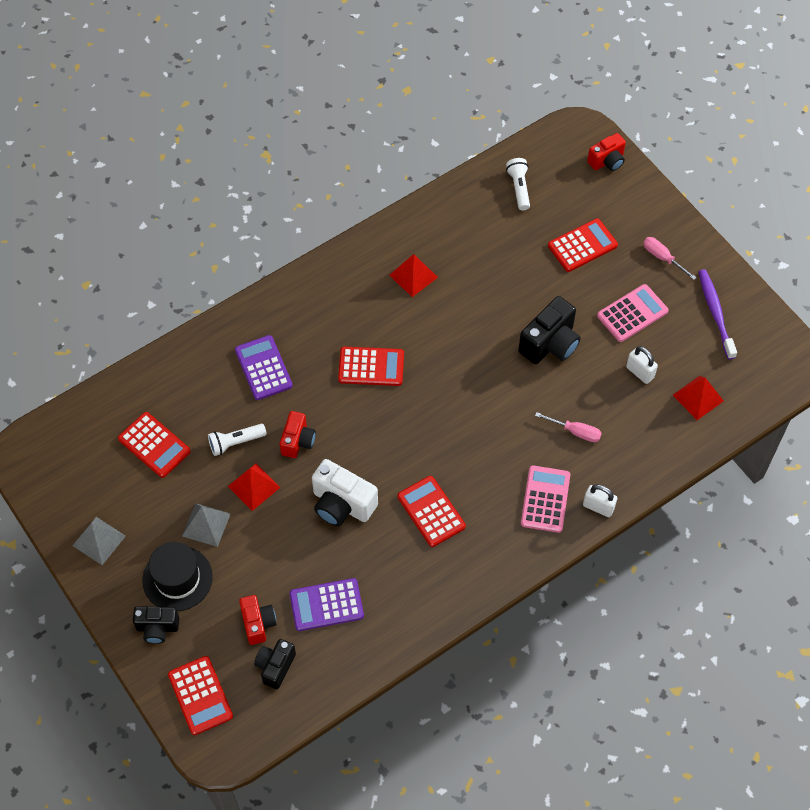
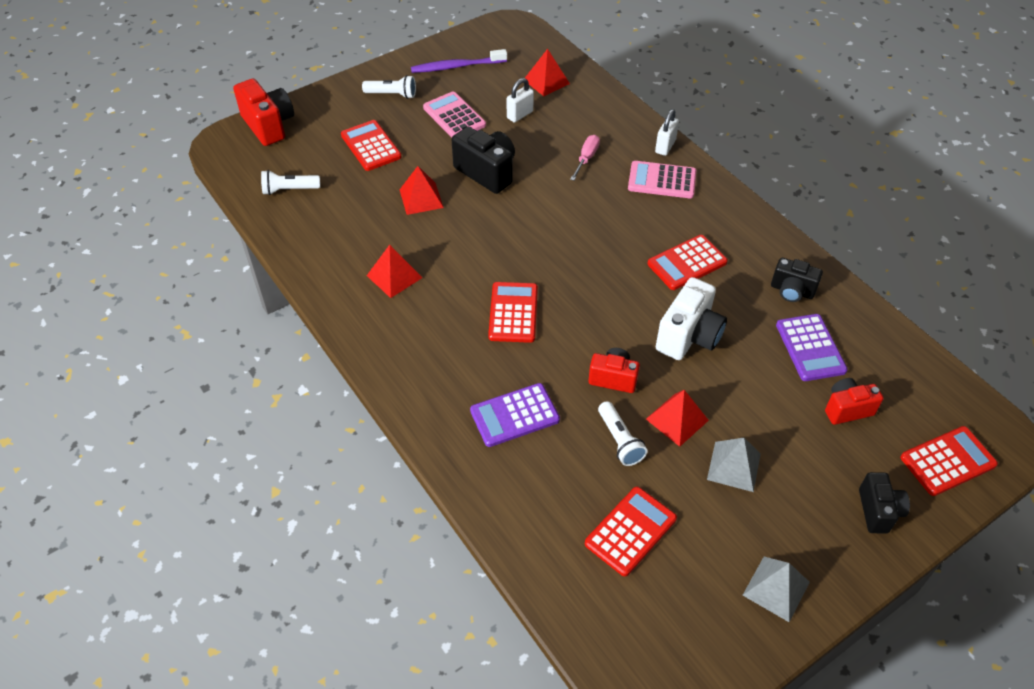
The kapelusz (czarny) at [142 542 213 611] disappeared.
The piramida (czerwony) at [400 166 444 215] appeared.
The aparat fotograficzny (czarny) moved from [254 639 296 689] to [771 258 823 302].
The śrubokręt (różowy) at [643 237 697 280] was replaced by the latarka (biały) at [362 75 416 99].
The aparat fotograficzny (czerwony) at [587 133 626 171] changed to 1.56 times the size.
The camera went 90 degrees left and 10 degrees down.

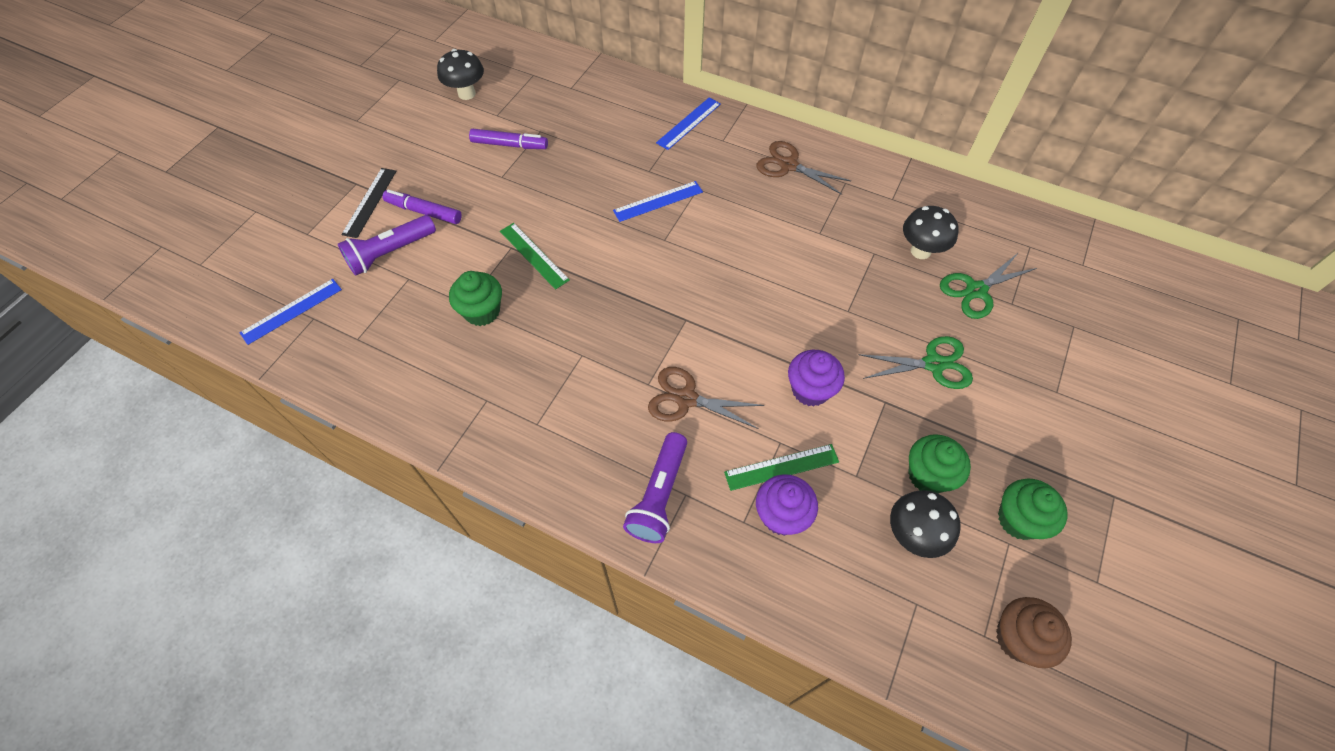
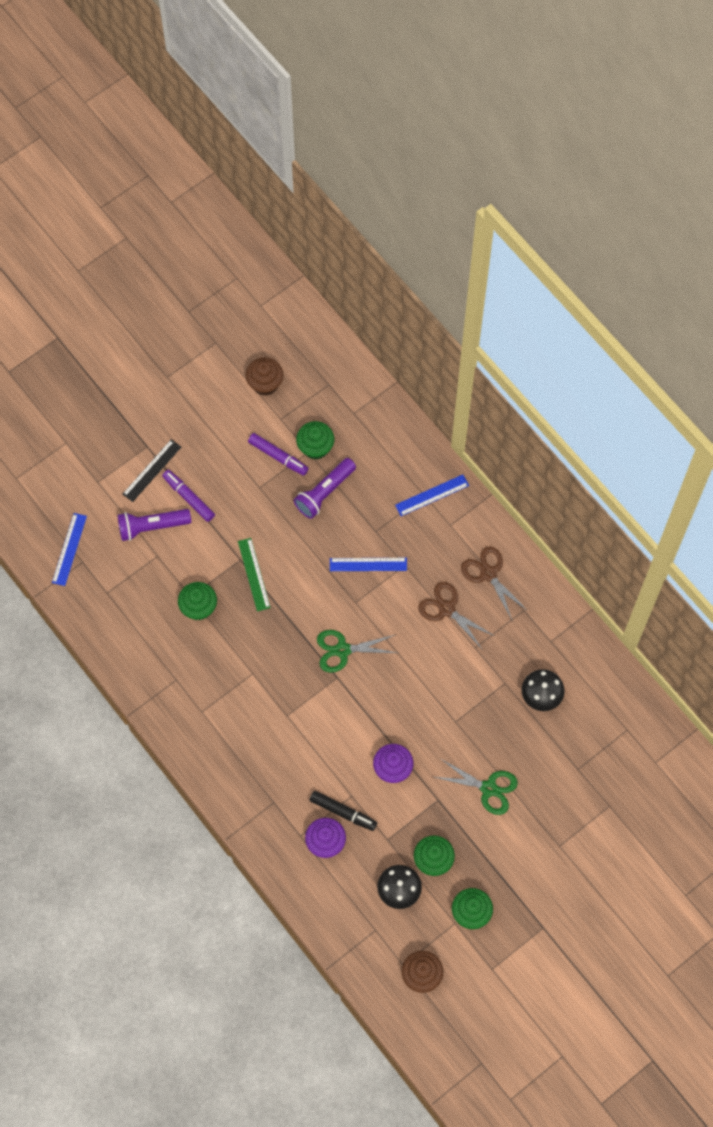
The muffinka (zielony) at [296 421 334 460] appeared.
The latarka (fioletowy) moved from [623 432 687 543] to [294 458 356 519].
The nożyczki (brązowy) moved from [648 367 765 429] to [418 582 494 649].
The nożyczki (zielony) moved from [940 252 1037 319] to [317 630 397 673].
The grzyb (czarny) at [437 49 484 100] was replaced by the muffinka (brązowy) at [246 357 283 396].
The linijka (zielony) at [724 444 839 491] was replaced by the flamaster (czarny) at [309 791 377 831].
The linijka (niebieski) at [239 279 342 345] turned 60 degrees counterclockwise.
The camera went 25 degrees right and 10 degrees up.

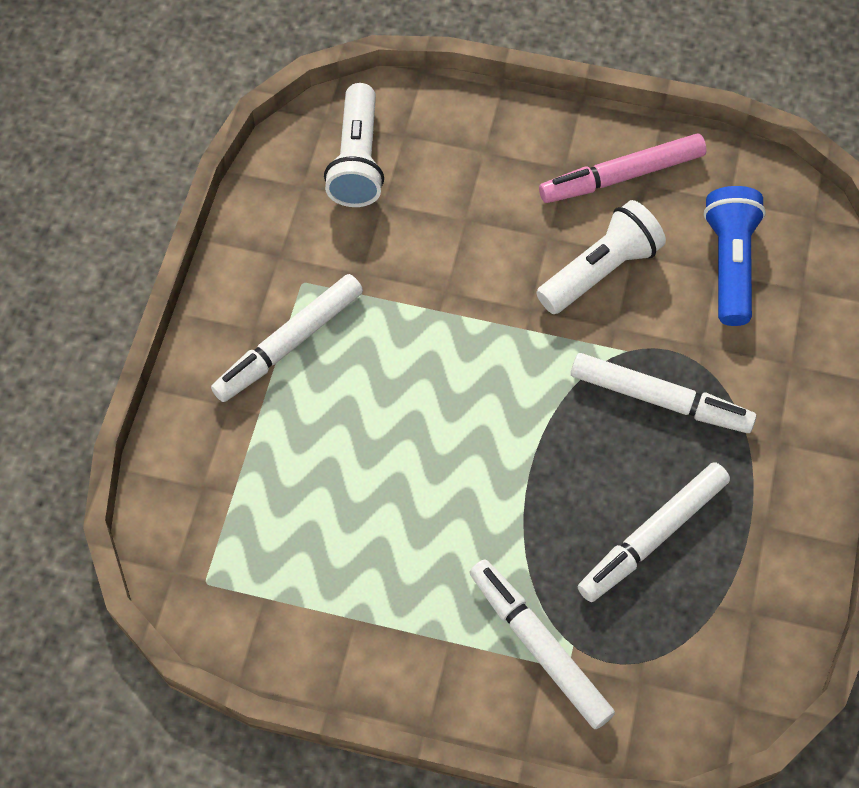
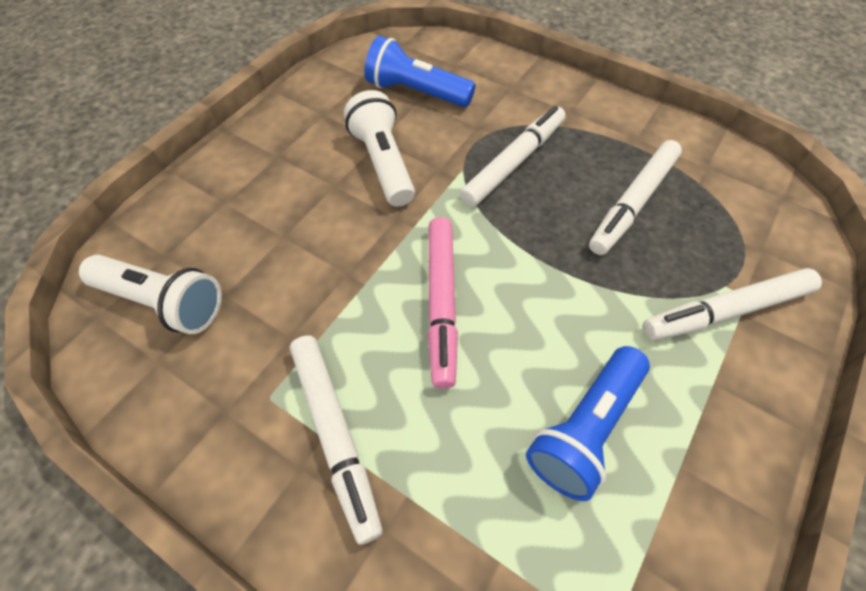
The latarka (niebieski) at [526 346 650 501] appeared.
The flamaster (różowy) moved from [539 133 706 203] to [427 217 458 389].
The flamaster (biały) at [578 462 730 602] turned 60 degrees clockwise.
The camera went 70 degrees left and 5 degrees down.

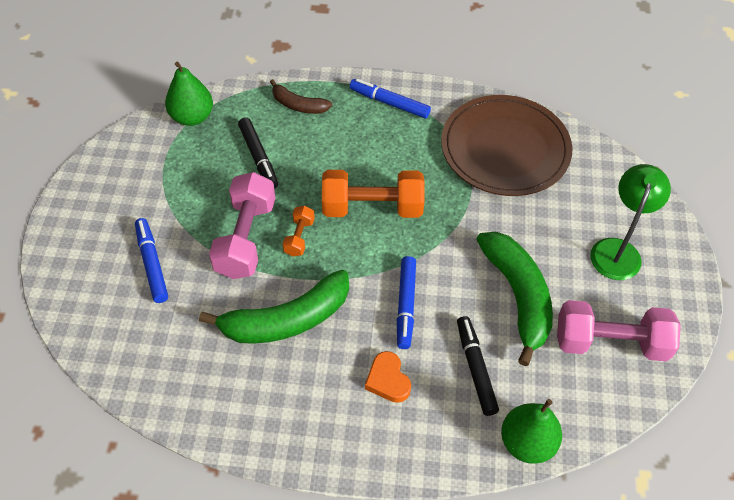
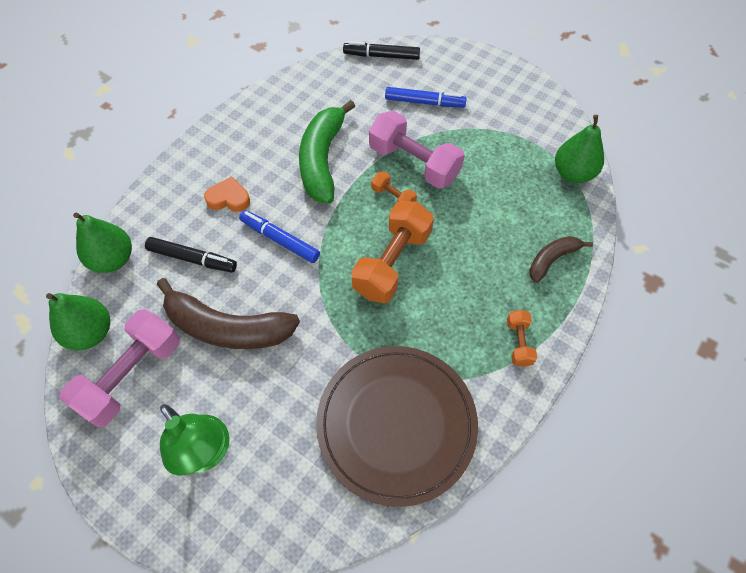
The gruszka (zielony) at [46 293 110 350] appeared.
The flamaster (czarny) moved from [238 117 278 189] to [343 41 420 60].
The flamaster (niebieski) at [350 79 431 118] was replaced by the hantel (pomarańczowy) at [507 310 537 367].
The banan (zielony) at [476 232 553 366] became the banan (brązowy) at [157 278 300 349].
The camera went 120 degrees right and 5 degrees up.

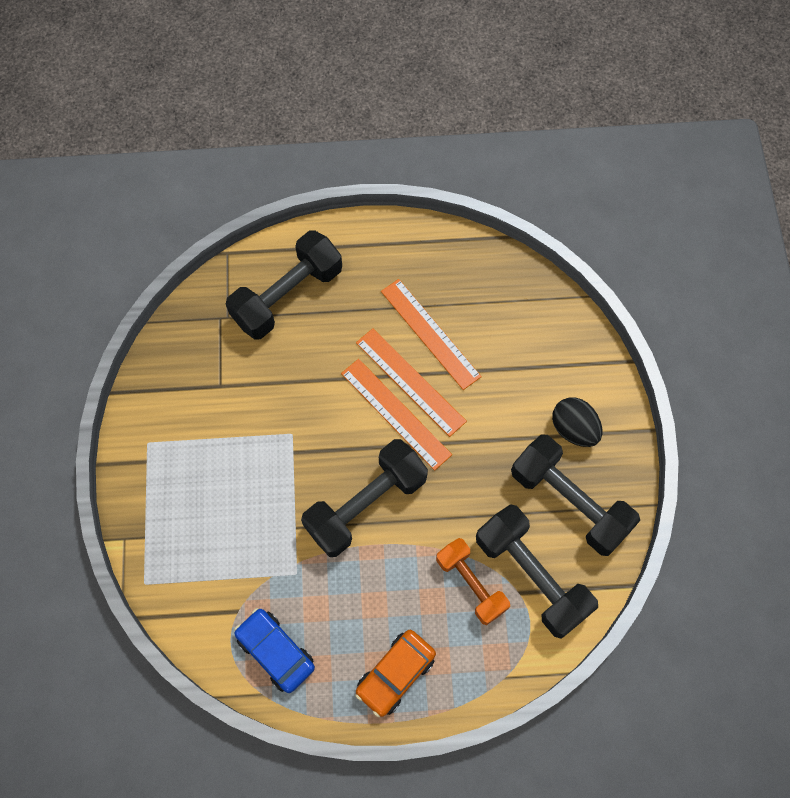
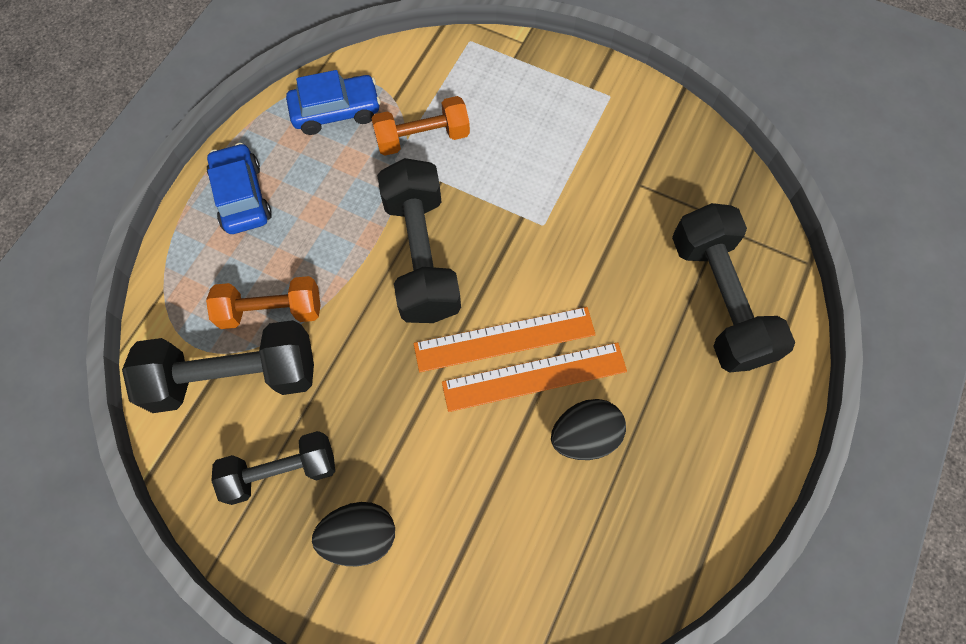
The hantel (pomarańczowy) at [371 96 470 156] appeared.
The linijka (pomarańczowy) at [381 279 482 390] was replaced by the jajko (czarny) at [551 399 626 460].
The samochód (pomarańczowy) at [355 630 436 717] became the samochód (niebieski) at [207 143 272 234].
The hantel (czarny) at [511 434 640 556] changed to 0.64 times the size.
The camera went 120 degrees right and 0 degrees up.

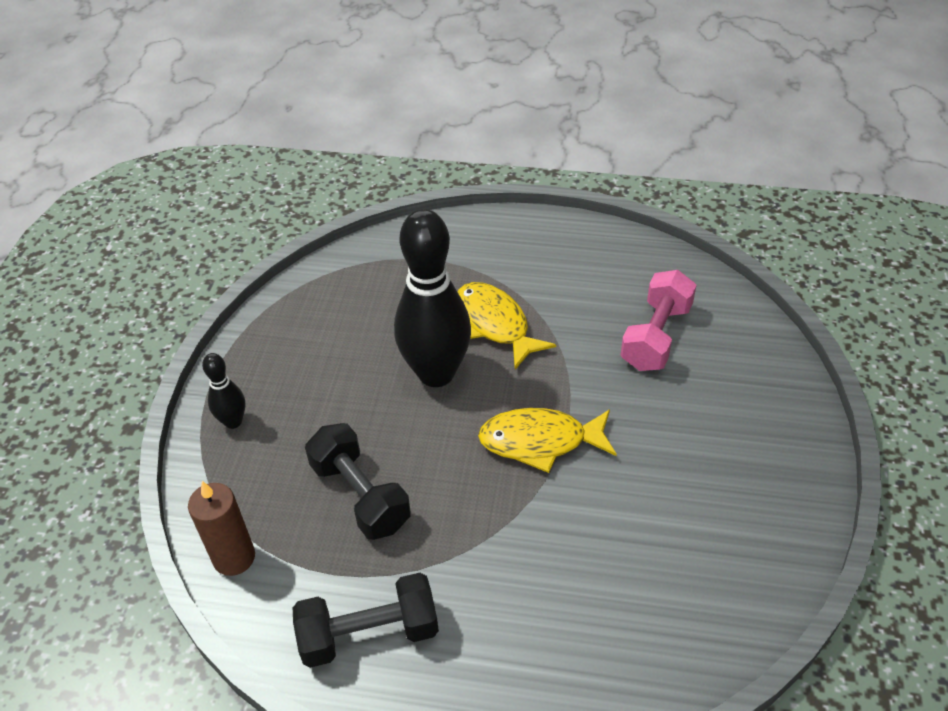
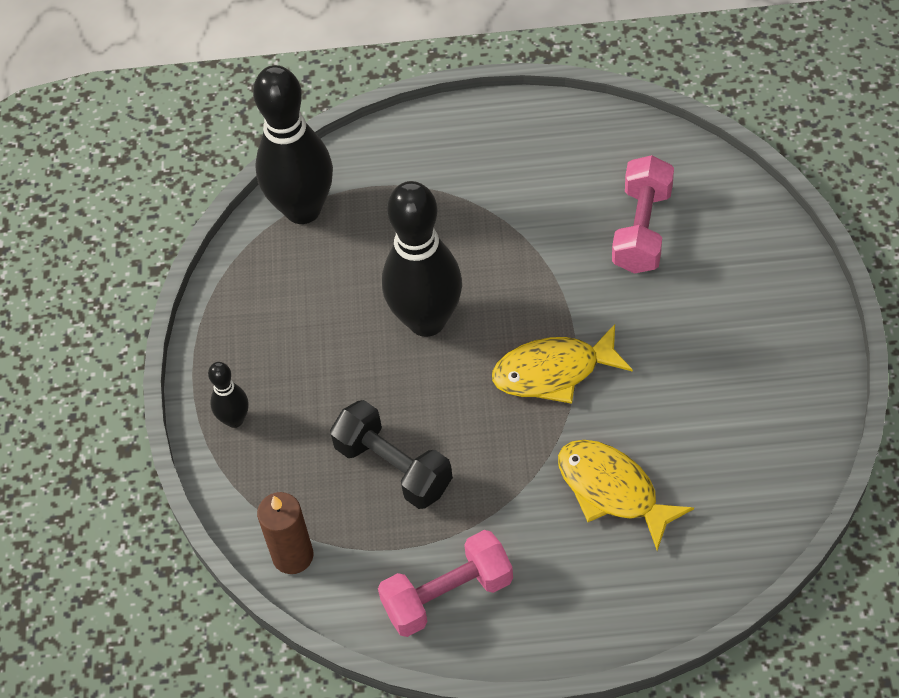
The kręgiel (czarny) at [253 65 333 224] appeared.
The ryba (żółty) moved from [457 282 556 370] to [558 440 694 551].
The hantel (czarny) at [293 573 439 668] became the hantel (różowy) at [378 530 513 637].
The camera went 10 degrees left and 10 degrees up.

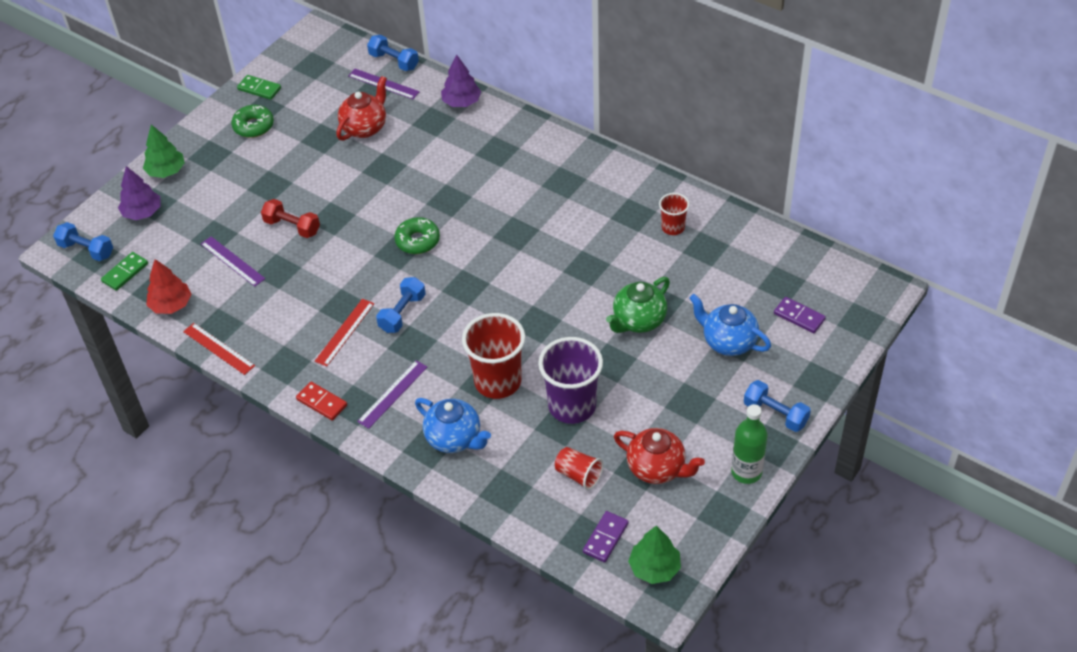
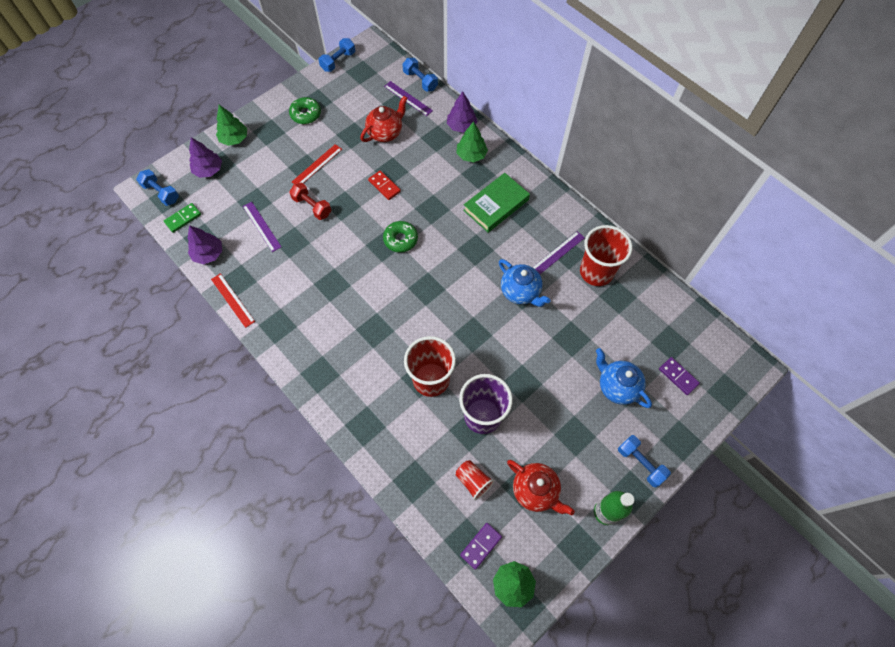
The kostka domina (zielony) at [237 75 281 100] disappeared.
The imbryk (zielony) at [606 277 670 333] disappeared.
The drzewko (zielony) at [456 121 488 162] appeared.
The książka (zielony) at [463 173 530 233] appeared.
The kostka domina (czerwony) moved from [296 382 347 421] to [368 171 401 200].
The linijka (czerwony) moved from [315 299 374 367] to [292 144 342 184].
The linijka (fioletowy) moved from [357 360 427 429] to [533 231 585 274].
The hantel (niebieski) moved from [376 277 426 333] to [318 38 355 72].
The imbryk (niebieski) moved from [415 398 491 453] to [499 259 551 307].
The drzewko (czerwony) at [146 259 192 314] became the drzewko (fioletowy) at [187 225 222 264].
The szklanka (czerwony) at [659 193 690 235] changed to 1.89 times the size.
The camera went 10 degrees right and 15 degrees up.

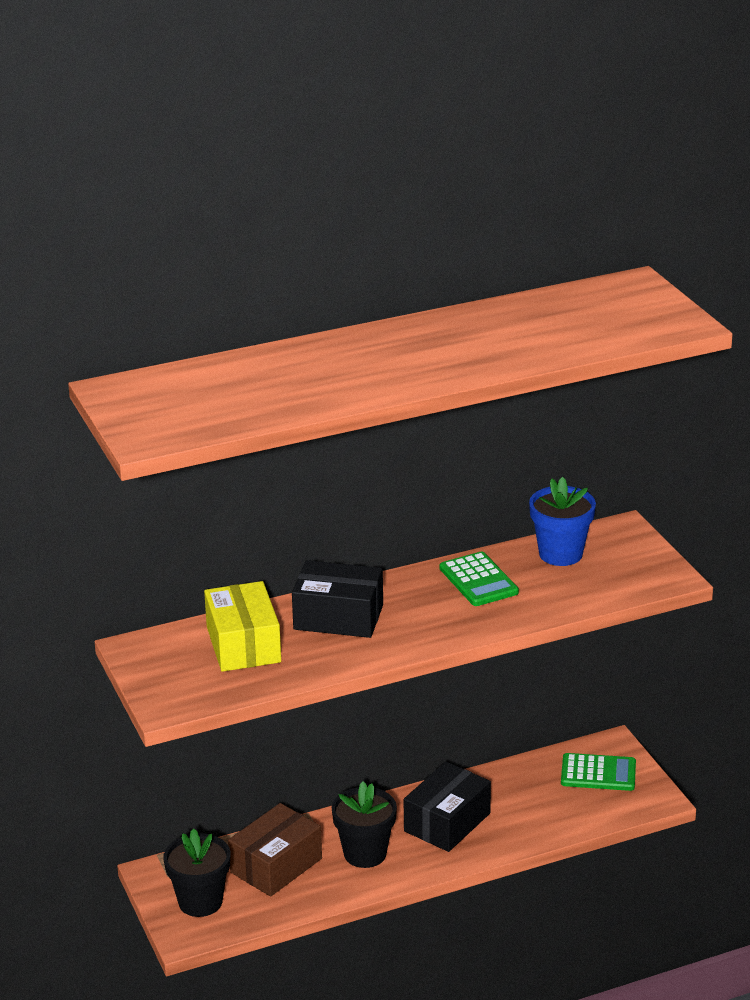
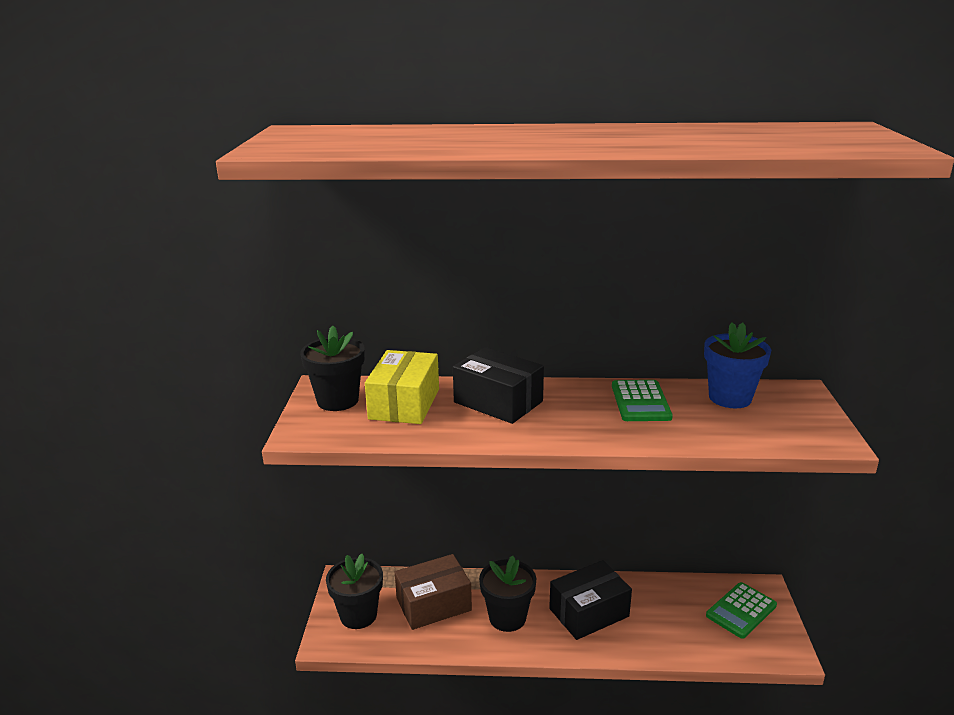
The doniczka (czarny) at [300 325 365 411] appeared.
The kalkulator (zielony) at [561 753 636 791] turned 105 degrees clockwise.
The camera went 25 degrees right and 5 degrees down.

